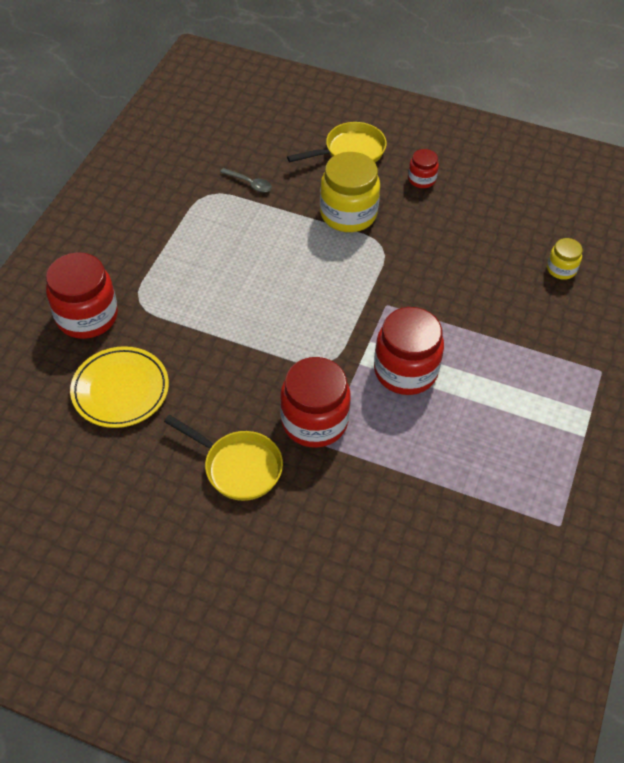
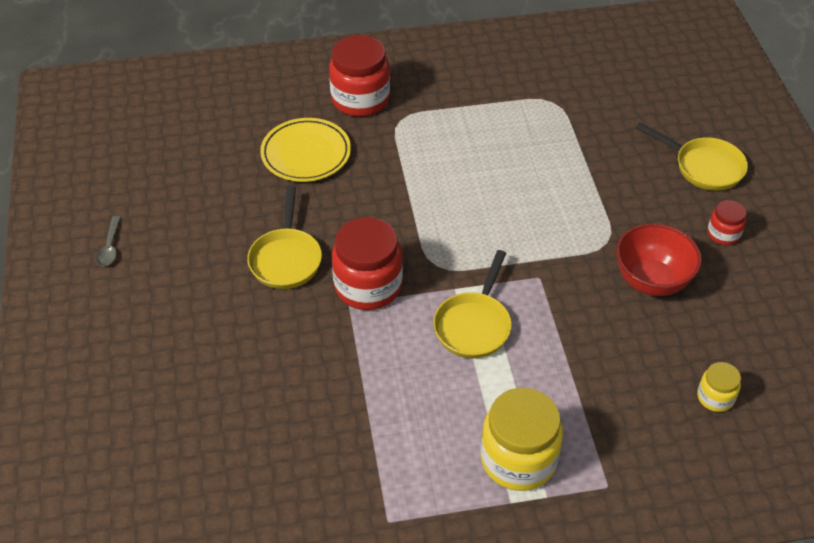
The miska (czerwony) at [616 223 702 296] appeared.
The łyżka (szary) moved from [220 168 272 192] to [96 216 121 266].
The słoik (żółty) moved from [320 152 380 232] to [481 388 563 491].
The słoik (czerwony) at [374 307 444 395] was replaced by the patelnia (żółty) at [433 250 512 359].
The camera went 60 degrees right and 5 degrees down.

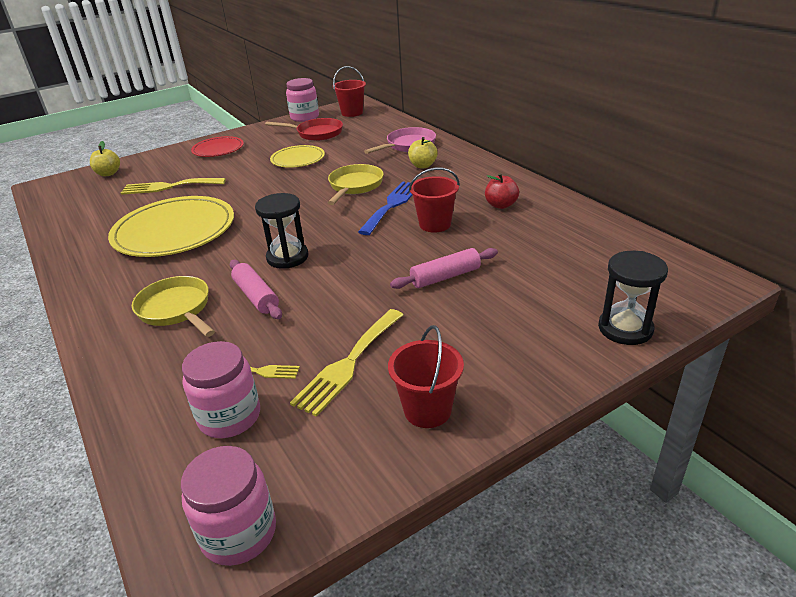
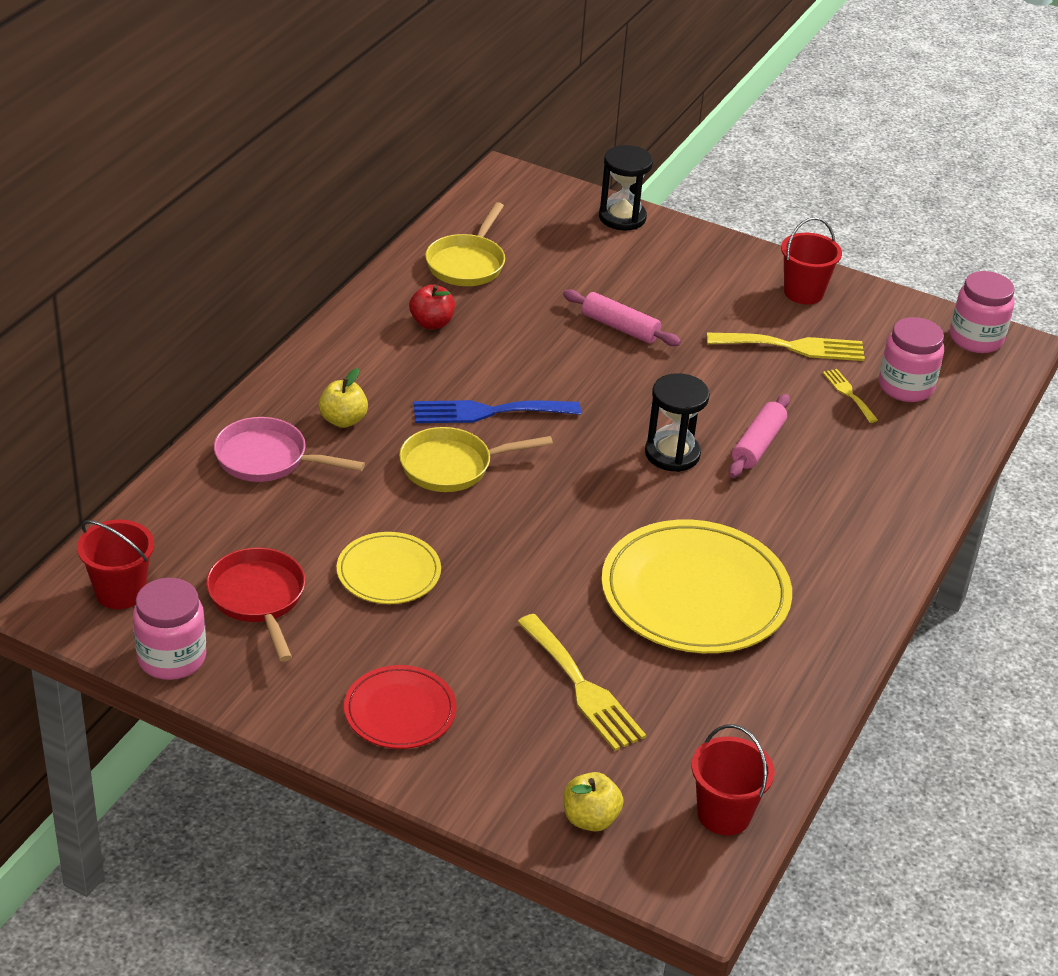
The patelnia (żółty) moved from [132 276 215 337] to [425 202 505 286].
The wiadro (czerwony) moved from [409 168 460 233] to [692 724 775 836].
The camera went 125 degrees left and 5 degrees up.

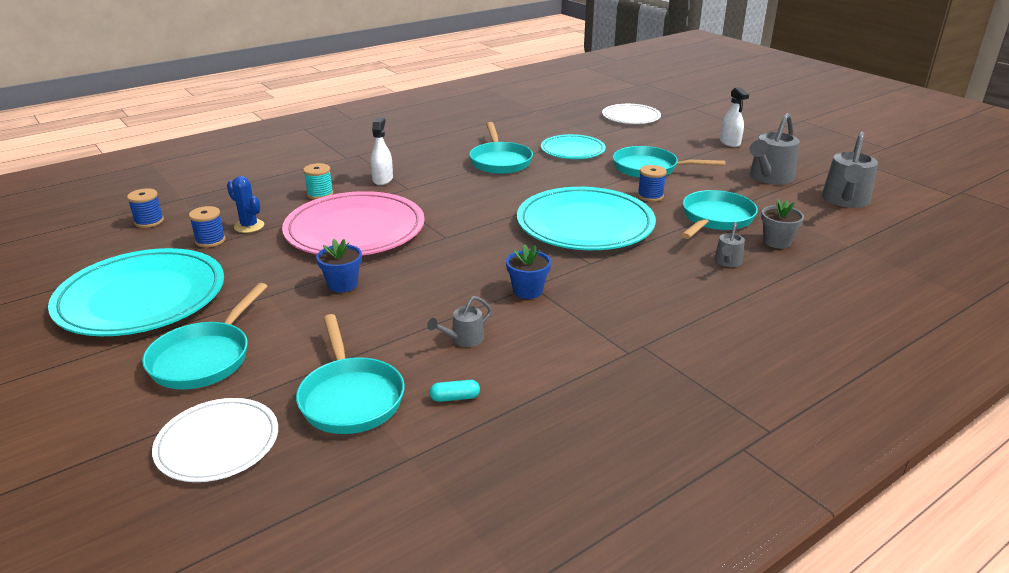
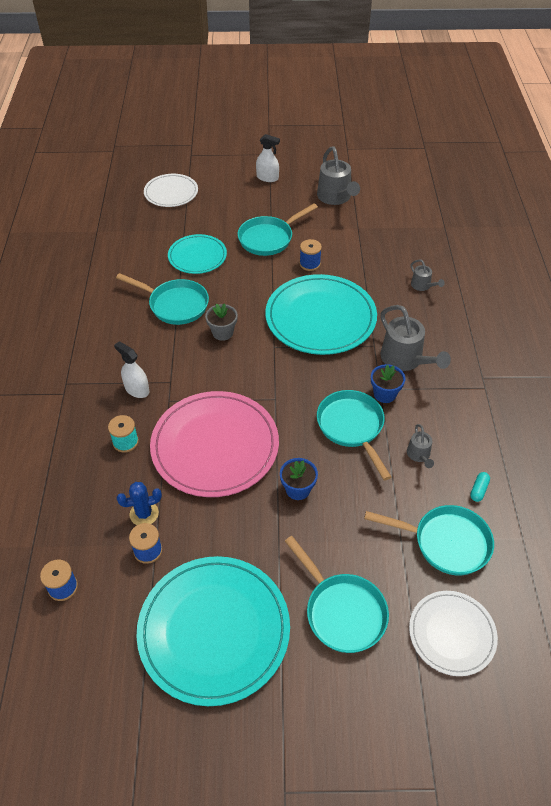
The patelnia (turkusowy) moved from [681 190 758 239] to [317 390 391 480].
The doniczka (szary) moved from [761 199 804 249] to [205 303 238 341].
The konewka (szary) moved from [822 131 878 208] to [380 305 451 371].
The camera went 55 degrees left and 20 degrees up.

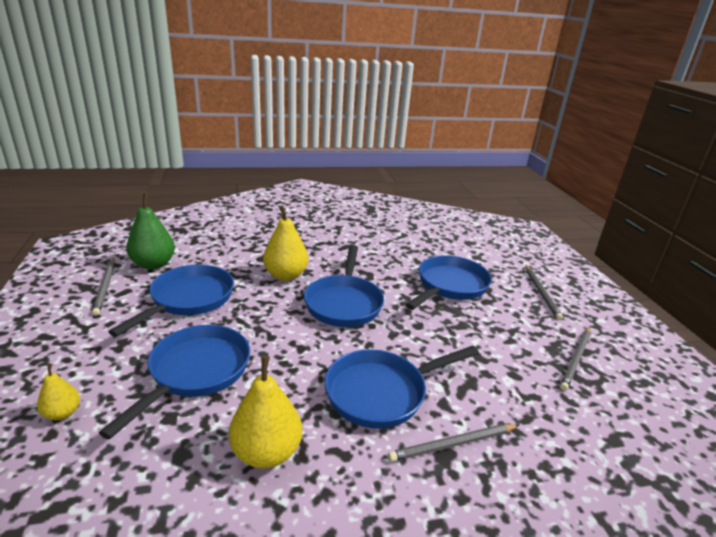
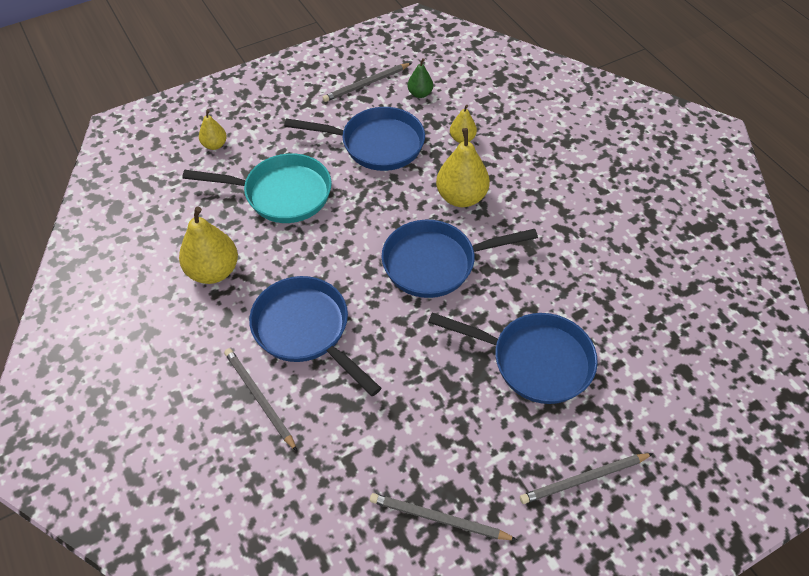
The gruszka (żółty) at [450 105 477 143] appeared.
The patelnia (niebieski) at [99 325 250 439] became the patelnia (turkusowy) at [182 153 332 223].
The gruszka (zielony) at [126 193 175 270] changed to 0.55 times the size.
The camera went 75 degrees right and 25 degrees up.

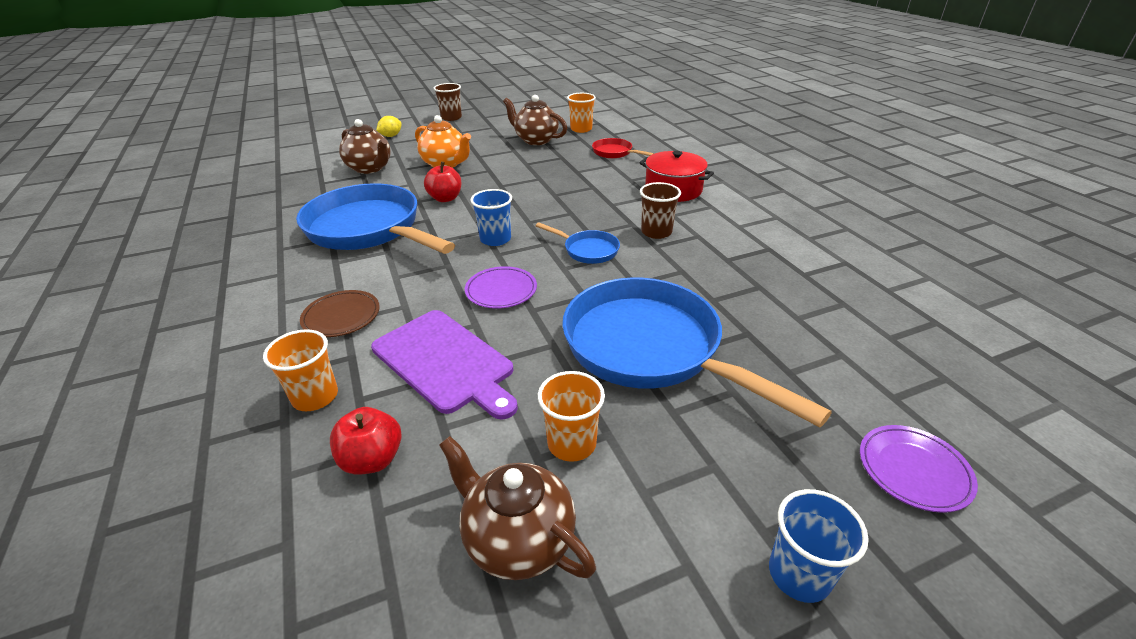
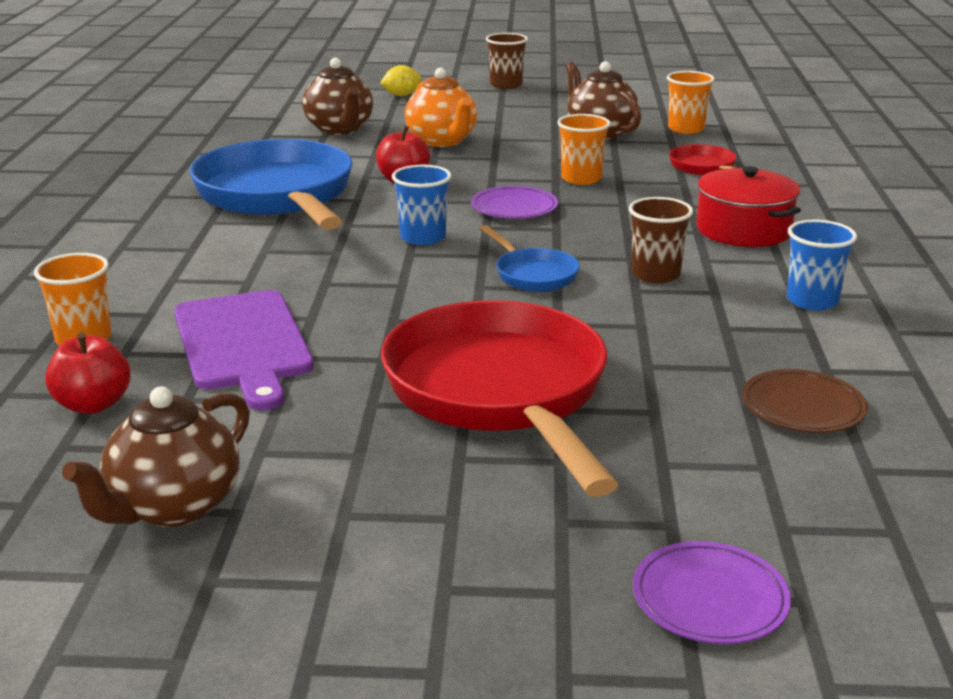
The talerz (brązowy) moved from [300 290 380 337] to [742 369 868 433].
The talerz (fioletowy) moved from [465 266 537 309] to [471 186 558 219].
The szklanka (pomarańczowy) moved from [538 371 605 462] to [557 114 611 185].
The szklanka (niebieski) moved from [769 489 869 603] to [787 220 857 310].
The patelnia (niebieski) at [562 278 832 427] became the patelnia (czerwony) at [381 300 619 497].
The imbryk (brązowy) at [439 436 596 580] turned 120 degrees counterclockwise.
The camera went 25 degrees right and 10 degrees down.

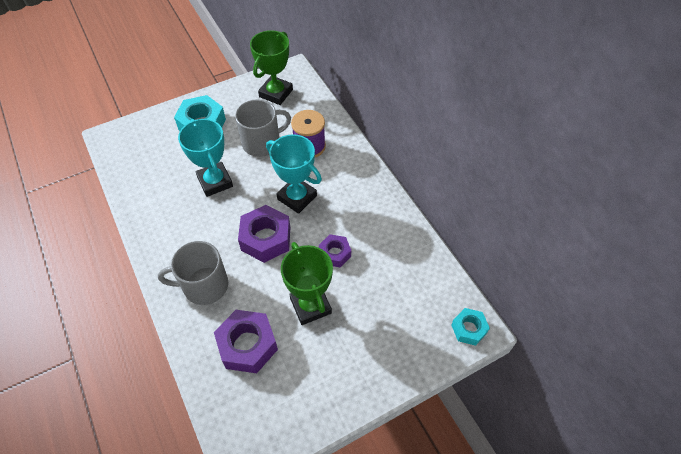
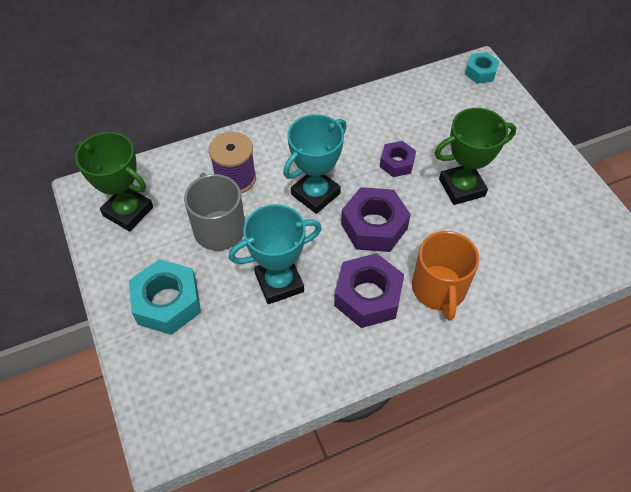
The nakrętka (fioletowy) moved from [214 310 278 373] to [334 253 404 328].
The kubek (szary) at [158 241 228 305] became the kubek (pomarańczowy) at [412 231 479 321].
The camera went 85 degrees left and 0 degrees up.

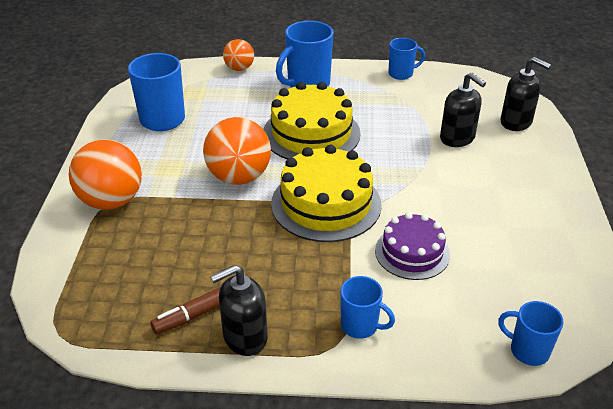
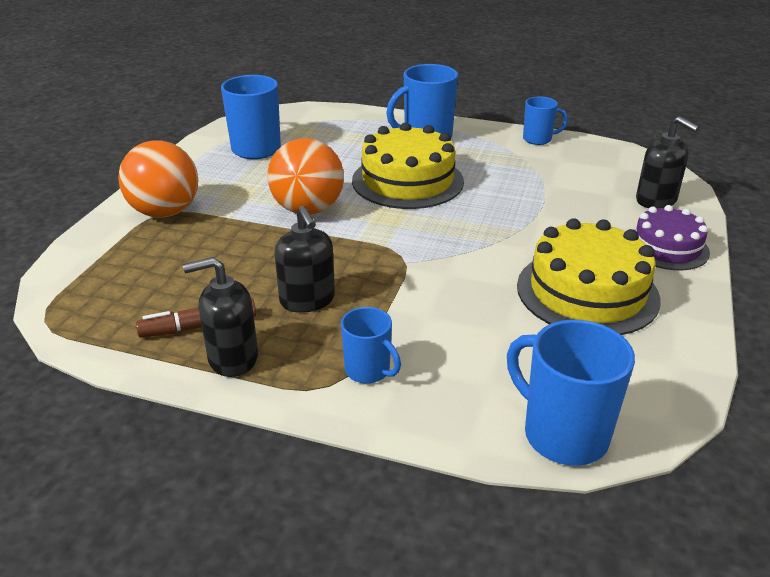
The piłka (pomarańczowy) at [223 39 254 71] disappeared.
The tort (żółty) moved from [271 145 382 242] to [517 218 661 335].
The tort (fioletowy) moved from [375 212 450 280] to [635 205 710 270].
The dozownik mydła (czarny) moved from [440 72 486 147] to [275 206 335 313].
The kubek (niebieski) at [498 301 564 366] changed to 1.69 times the size.
The camera went 15 degrees right and 5 degrees down.

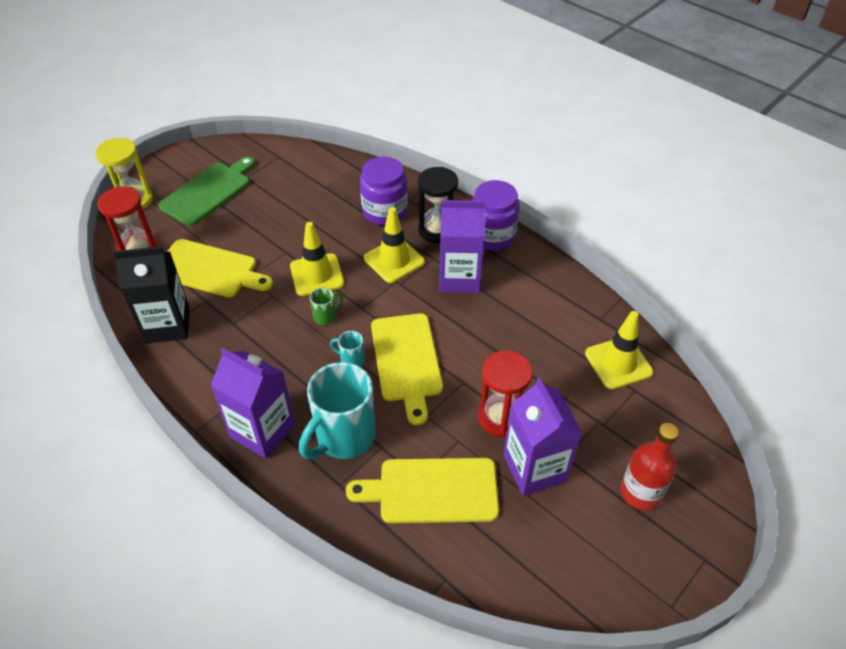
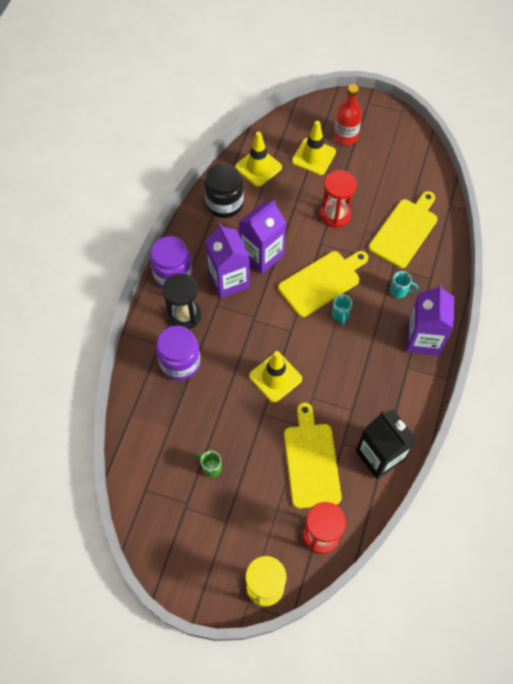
The deska do krojenia (zielony) at [158 156 255 226] disappeared.
The słoik (czarny) at [204 163 244 218] appeared.
The kubek (zielony) moved from [310 287 343 325] to [194 451 222 477].
The pachołek (żółty) moved from [364 207 425 283] to [292 121 336 175].
The karton mleka (fioletowy) moved from [503 378 582 496] to [239 200 286 274].
The deska do krojenia (żółty) at [346 458 499 523] turned 120 degrees counterclockwise.
The kubek (turkusowy) at [299 362 376 459] changed to 0.44 times the size.
The camera went 115 degrees left and 15 degrees up.

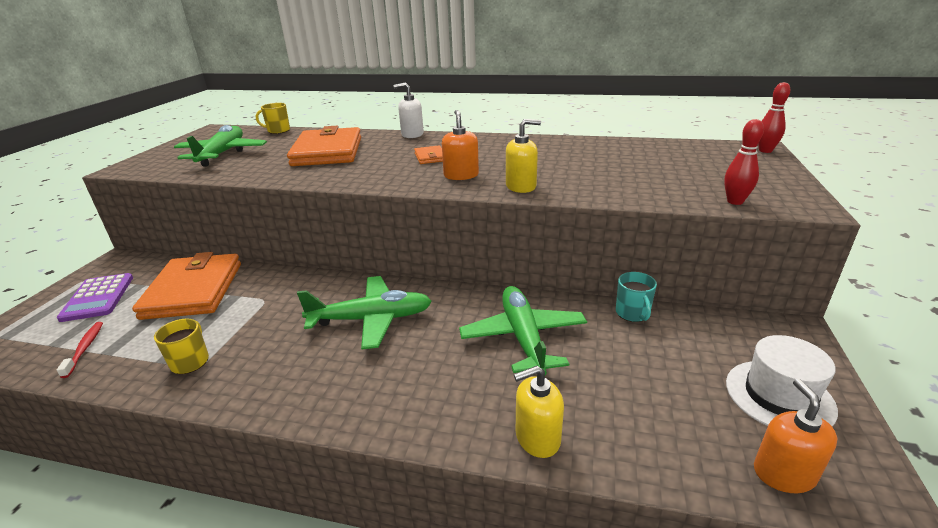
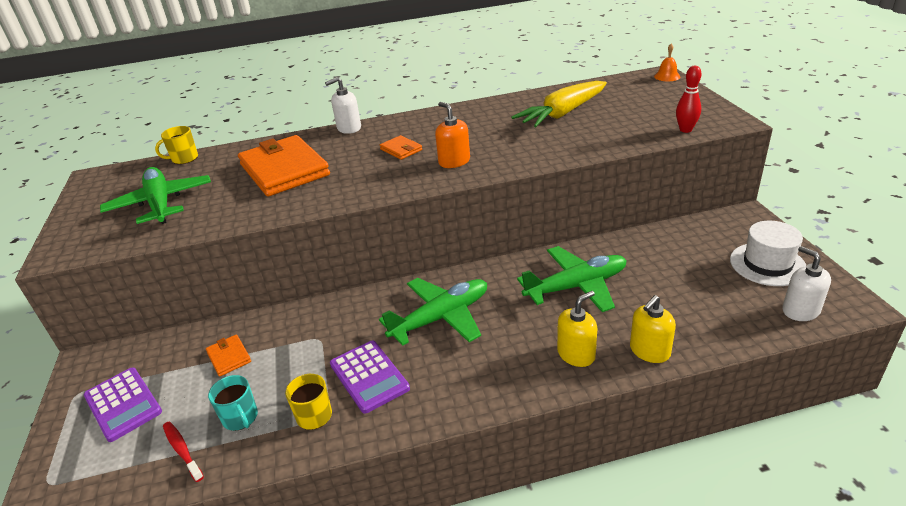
The kalkulator (fioletowy) at [330 341 410 414] appeared.
The marchewka (żółty) at [511 81 607 127] appeared.
The dozownik mydła (żółty) moved from [506 119 541 193] to [557 291 597 367].
The kubek (turkusowy) moved from [616 272 657 322] to [208 375 258 431].
The kręgiel (czerwony) at [758 82 790 153] was replaced by the dzwonek (pomarańczowy) at [654 44 680 81].
The dozownik mydła (pomarańczowy) at [754 379 837 493] became the dozownik mydła (biały) at [782 246 831 321].
The samolot (zielony) at [459 286 587 375] turned 105 degrees clockwise.
The portfel (pomarańczowy) at [132 252 241 320] changed to 0.43 times the size.
The camera went 25 degrees left and 5 degrees up.

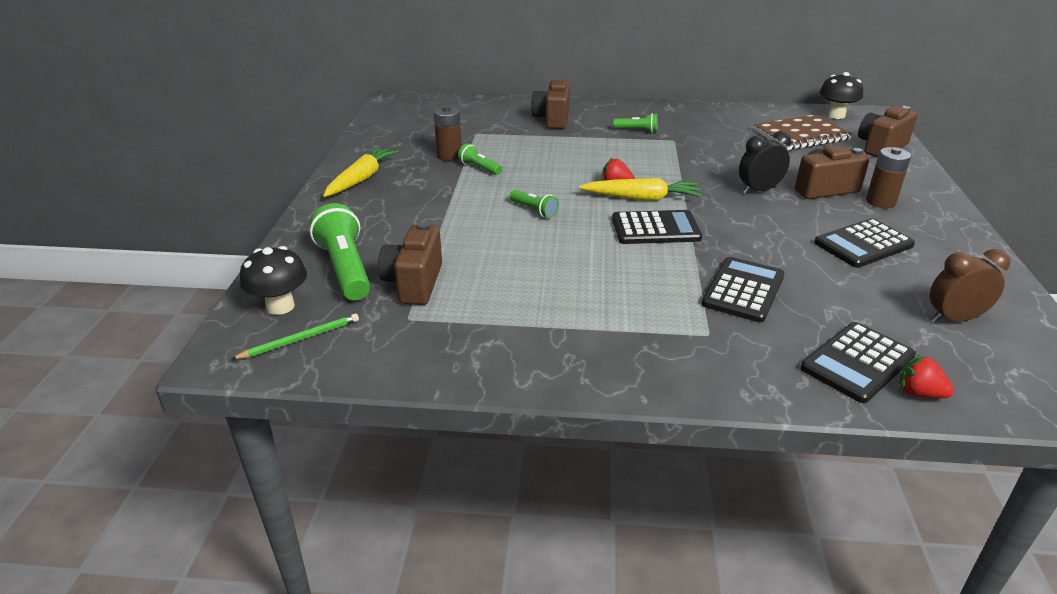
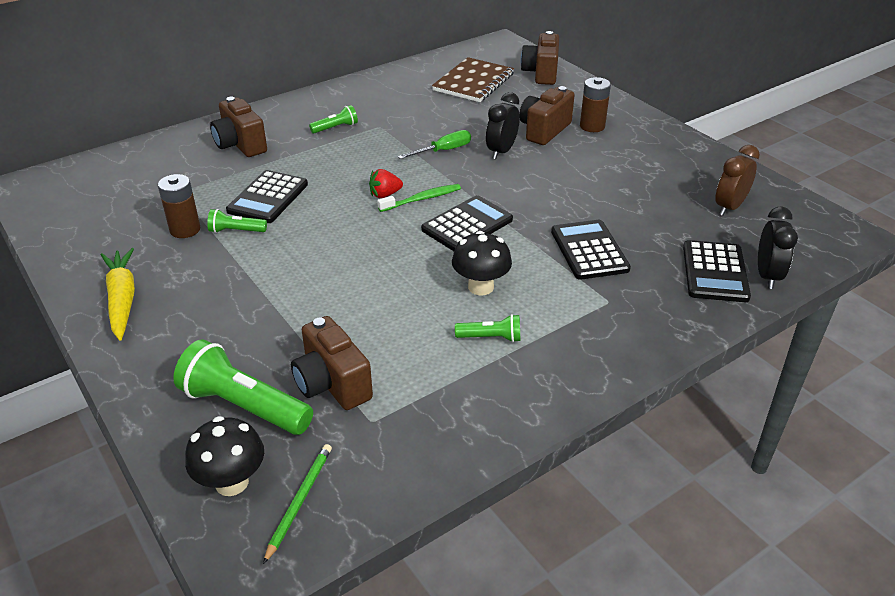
The śrubokręt (zielony) at [398 130 471 159] appeared.
The latarka (zielony) moved from [510 190 559 218] to [455 314 520 342].
The kalkulator (czarny) moved from [814 218 915 268] to [226 170 308 223].
The grzyb (czarny) moved from [820 72 863 119] to [452 231 512 295].
The marchewka (żółty) at [579 178 702 201] was replaced by the szczoteczka do zębów (zielony) at [377 184 461 212].
The truskawka (czerwony) at [899 354 954 398] was replaced by the budzik (czarny) at [758 206 798 289].
The camera went 40 degrees left and 5 degrees up.

